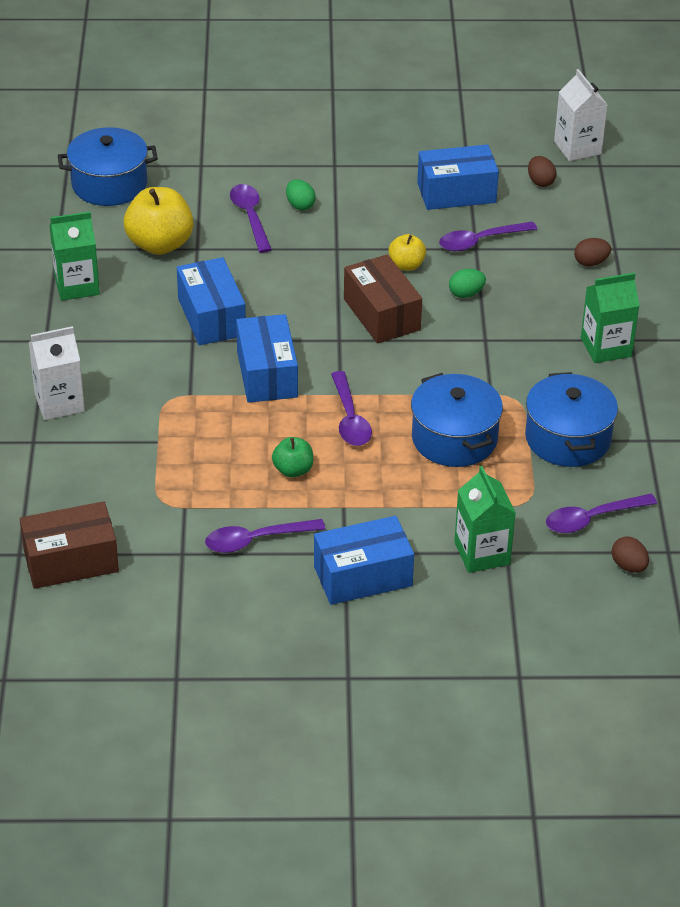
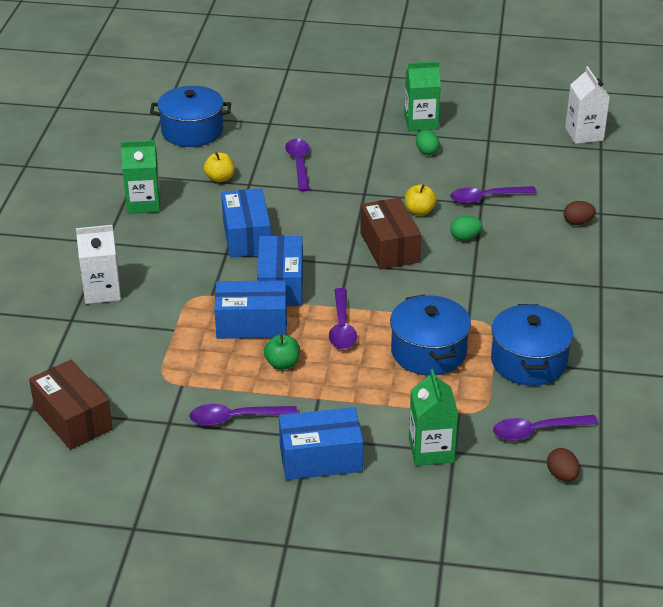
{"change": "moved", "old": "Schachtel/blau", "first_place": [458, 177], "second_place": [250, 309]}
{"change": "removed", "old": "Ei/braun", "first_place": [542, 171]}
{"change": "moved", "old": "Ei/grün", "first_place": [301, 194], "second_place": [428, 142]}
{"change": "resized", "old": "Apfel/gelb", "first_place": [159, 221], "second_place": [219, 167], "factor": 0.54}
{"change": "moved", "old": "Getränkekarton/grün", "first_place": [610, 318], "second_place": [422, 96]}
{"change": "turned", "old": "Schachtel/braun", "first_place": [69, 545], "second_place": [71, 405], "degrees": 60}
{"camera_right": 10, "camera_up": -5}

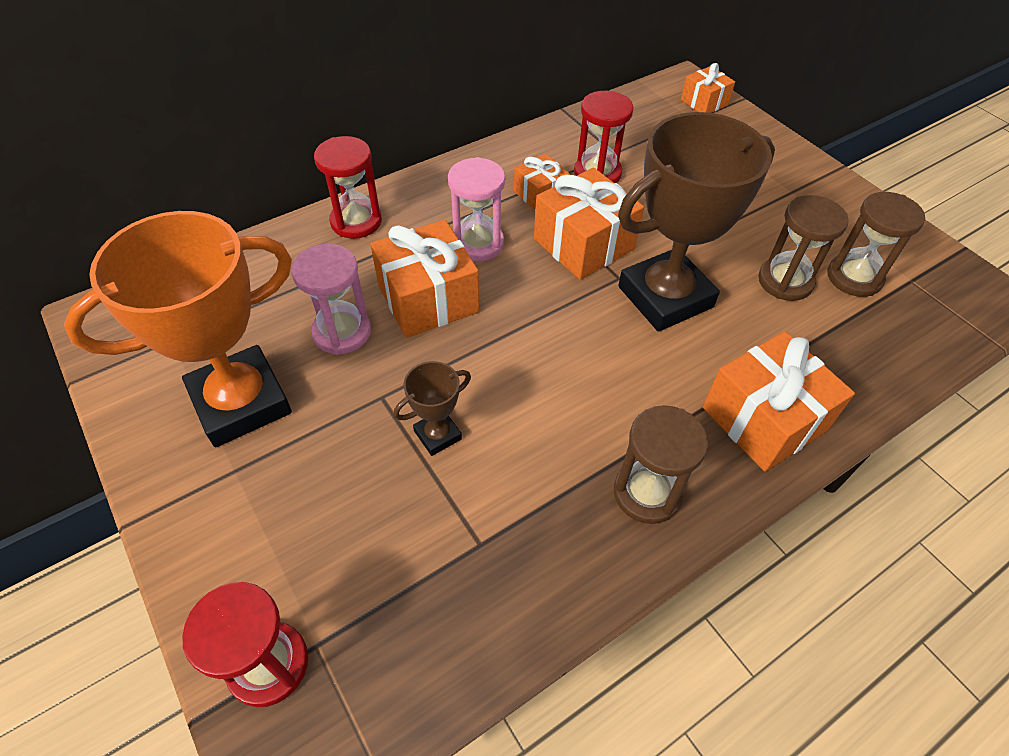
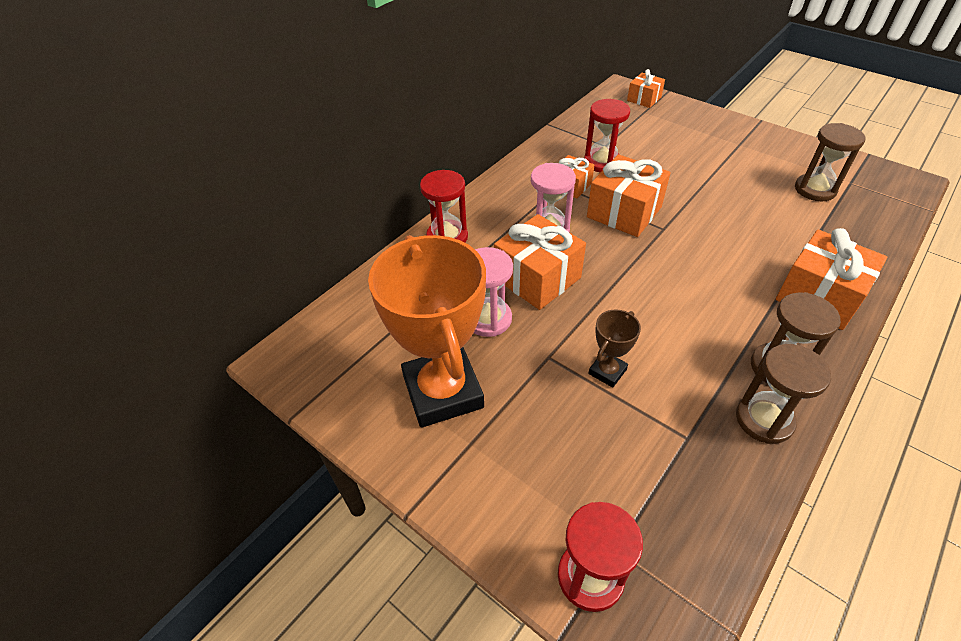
{"change": "removed", "old": "Pokal/braun", "first_place": [696, 222]}
{"change": "moved", "old": "Sanduhr/braun", "first_place": [803, 248], "second_place": [783, 394]}
{"change": "turned", "old": "Pokal/orange", "first_place": [178, 329], "second_place": [427, 331], "degrees": -60}
{"camera_right": -15, "camera_up": -5}

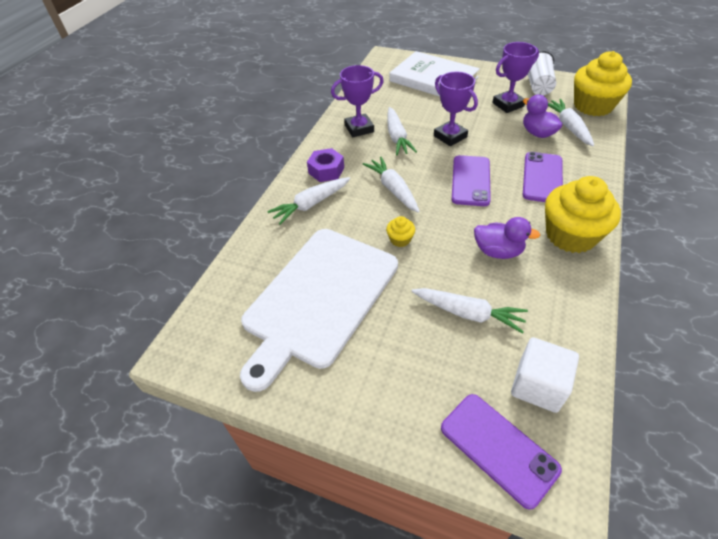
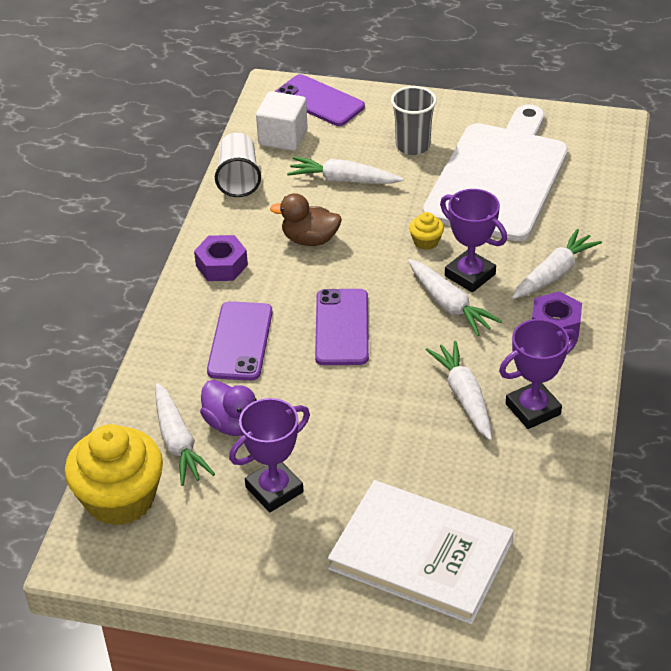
{"change": "moved", "old": "Becher/weiß", "first_place": [541, 73], "second_place": [238, 165]}
{"change": "moved", "old": "Pokal/lila", "first_place": [456, 109], "second_place": [473, 240]}
{"change": "replaced", "old": "Muffin/gelb", "new": "Sechskantmutter/lila", "first_place": [583, 214], "second_place": [221, 258]}
{"change": "recoloured", "old": "Ente/lila", "new": "Ente/braun", "first_place": [507, 238], "second_place": [306, 219]}
{"change": "added", "new": "Becher/grau", "second_place": [414, 120]}
{"camera_right": 170, "camera_up": -5}

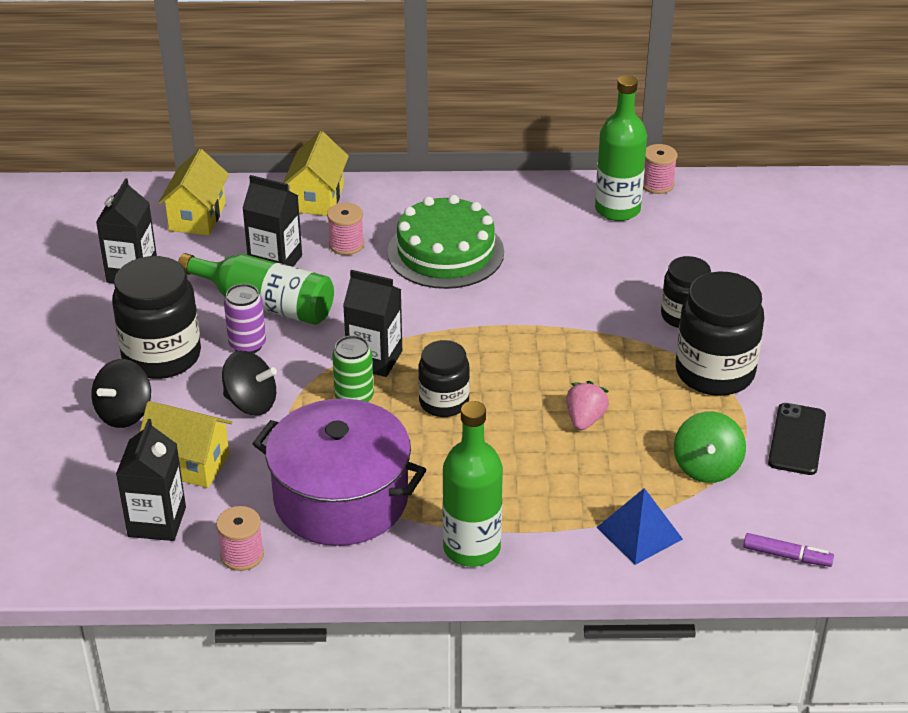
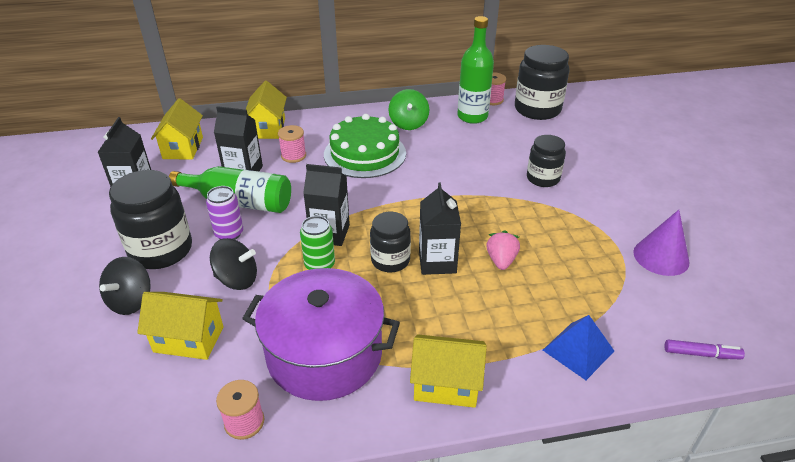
{"change": "moved", "old": "Einmachglas/schwarz", "first_place": [720, 333], "second_place": [542, 82]}
{"change": "replaced", "old": "Flasche/grün", "new": "Haus/gelb", "first_place": [472, 484], "second_place": [448, 371]}
{"change": "replaced", "old": "Handy/schwarz", "new": "Kegel/lila", "first_place": [797, 439], "second_place": [661, 243]}
{"change": "moved", "old": "Kreisel/grün", "first_place": [710, 447], "second_place": [409, 109]}
{"change": "moved", "old": "Getränkekarton/schwarz", "first_place": [151, 480], "second_place": [440, 228]}
{"camera_right": -10, "camera_up": 0}

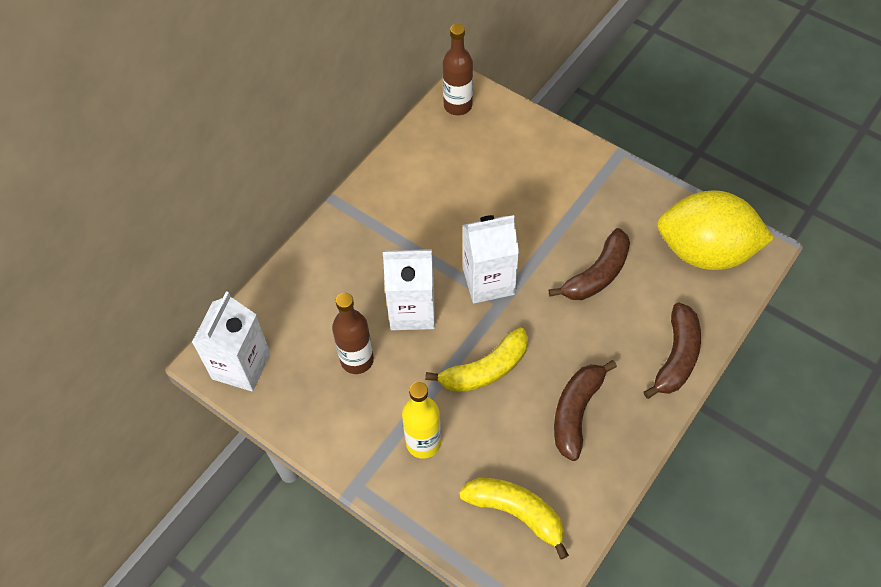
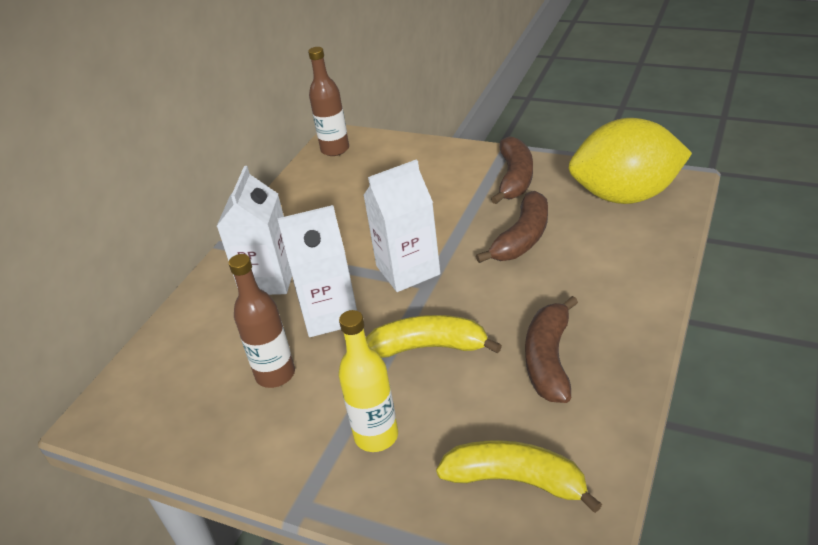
{"change": "moved", "old": "Getränkekarton/weiß", "first_place": [231, 341], "second_place": [254, 230]}
{"change": "moved", "old": "Banane/braun", "first_place": [672, 351], "second_place": [512, 170]}
{"change": "turned", "old": "Banane/gelb", "first_place": [476, 359], "second_place": [434, 336], "degrees": -135}
{"camera_right": -10, "camera_up": -20}

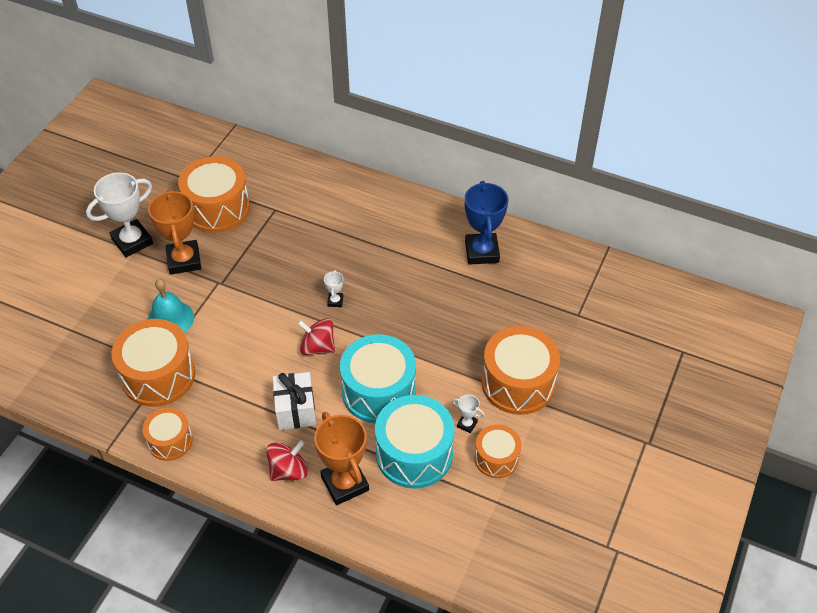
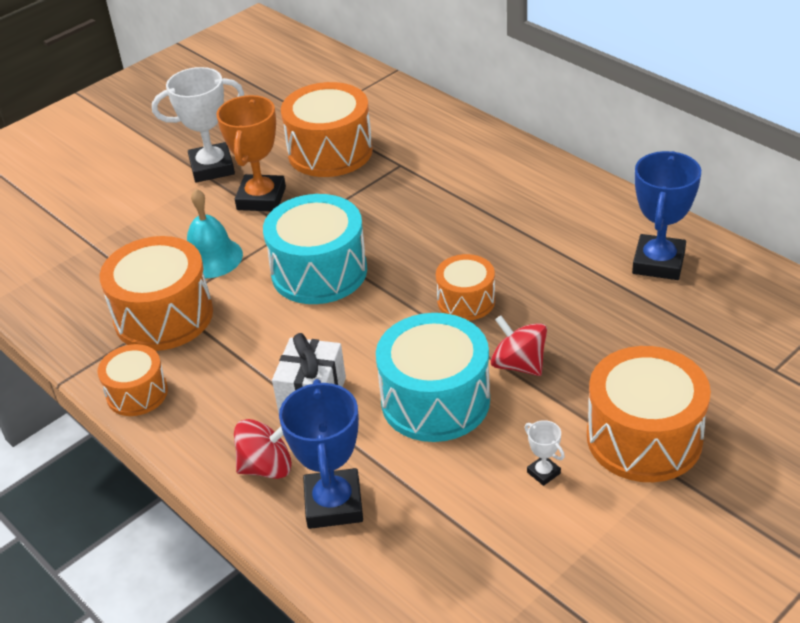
{"change": "removed", "old": "Pokal/weiß", "first_place": [333, 288]}
{"change": "moved", "old": "Kreisel/rot", "first_place": [316, 336], "second_place": [519, 345]}
{"change": "moved", "old": "Trommel/türkis", "first_place": [415, 442], "second_place": [315, 249]}
{"change": "recoloured", "old": "Pokal/orange", "new": "Pokal/blau", "first_place": [341, 458], "second_place": [321, 454]}
{"change": "moved", "old": "Trommel/orange", "first_place": [497, 451], "second_place": [465, 287]}
{"camera_right": 25, "camera_up": -10}

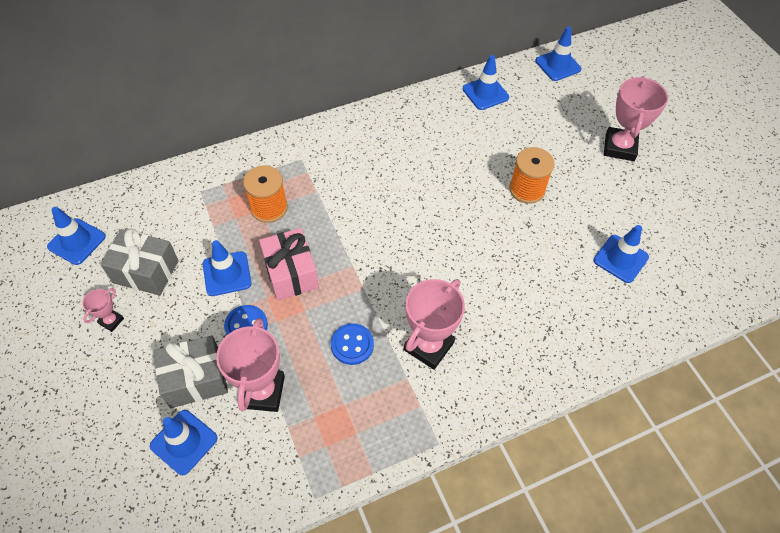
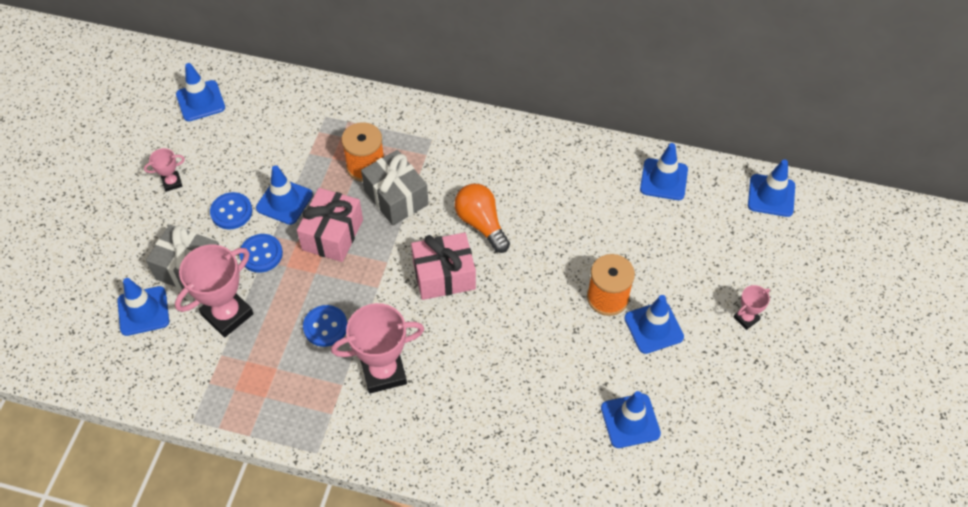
{"change": "resized", "old": "Pokal/rosa", "first_place": [636, 118], "second_place": [752, 307], "factor": 0.49}
{"change": "moved", "old": "Geschenk/grau", "first_place": [139, 262], "second_place": [395, 188]}
{"change": "added", "new": "Glühbirne/orange", "second_place": [482, 218]}
{"change": "added", "new": "Knopf/blau", "second_place": [231, 210]}
{"change": "added", "new": "Geschenk/rosa", "second_place": [443, 266]}
{"change": "added", "new": "Leitkegel/blau", "second_place": [654, 324]}
{"camera_right": 40, "camera_up": 0}

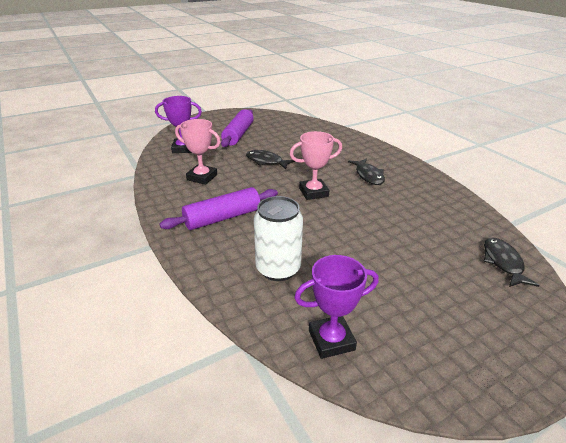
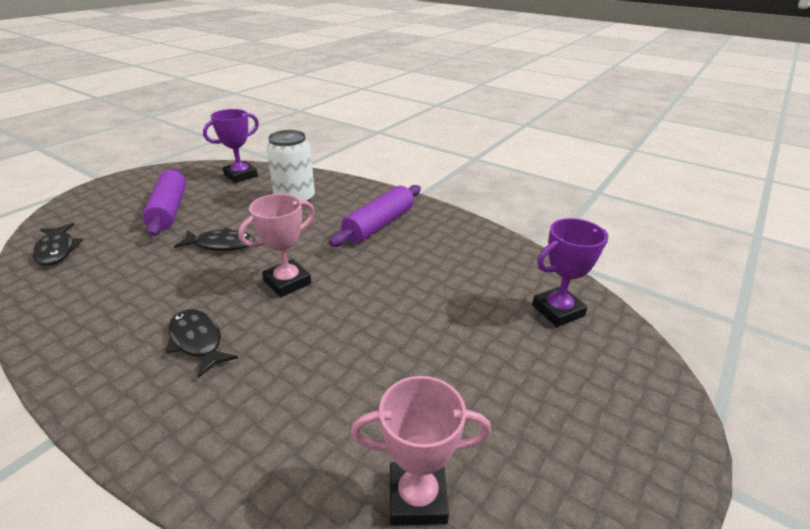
{"change": "moved", "old": "Nudelholz/lila", "first_place": [237, 128], "second_place": [164, 202]}
{"change": "moved", "old": "Pokal/rosa", "first_place": [198, 152], "second_place": [421, 450]}
{"change": "moved", "old": "Fisch/schwarz", "first_place": [270, 160], "second_place": [214, 239]}
{"camera_right": 155, "camera_up": 0}

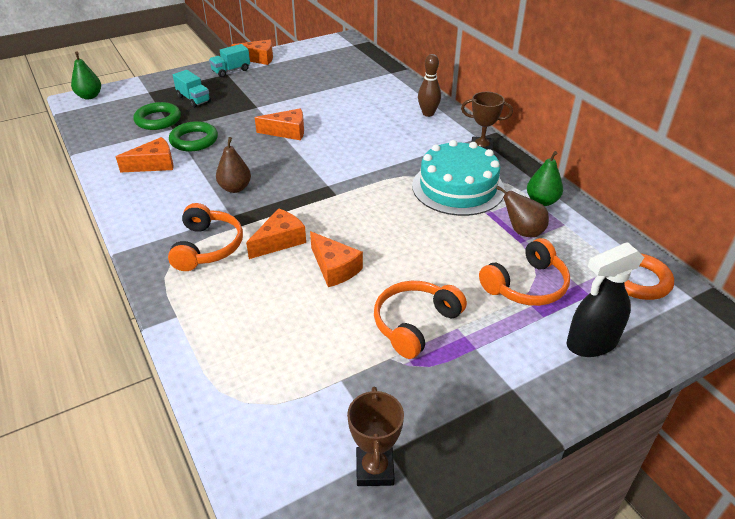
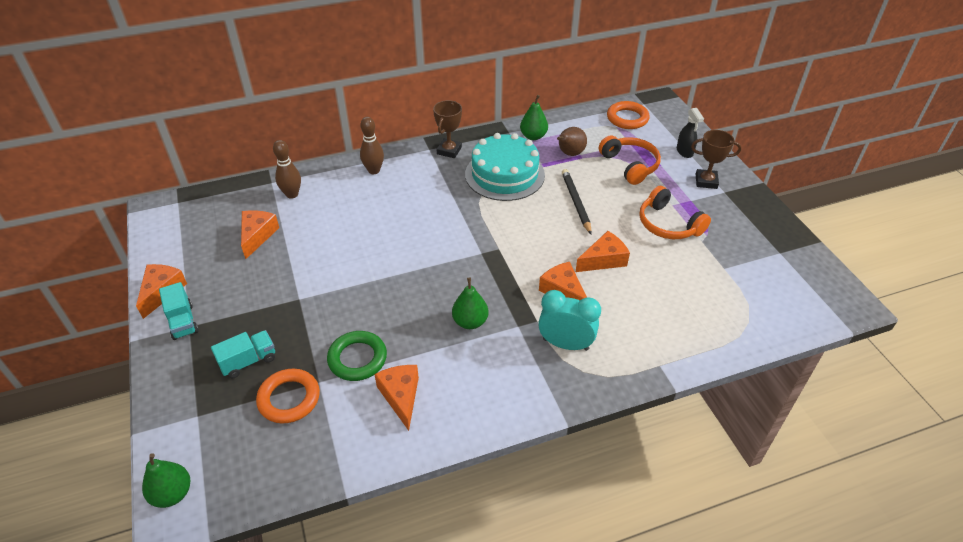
{"change": "recoloured", "old": "Ring/grün", "new": "Ring/orange", "first_place": [157, 116], "second_place": [288, 396]}
{"change": "moved", "old": "Käse/orange", "first_place": [279, 124], "second_place": [260, 234]}
{"change": "recoloured", "old": "Birne/braun", "new": "Birne/grün", "first_place": [233, 165], "second_place": [470, 303]}
{"change": "replaced", "old": "Kopfhörer/orange", "new": "Wecker/türkis", "first_place": [205, 237], "second_place": [569, 320]}
{"change": "resized", "old": "Sprühflasche/schwarz", "first_place": [605, 299], "second_place": [690, 133], "factor": 0.62}
{"change": "moved", "old": "Pokal/braun", "first_place": [375, 436], "second_place": [716, 159]}
{"change": "added", "new": "Bowlingkegel/braun", "second_place": [287, 169]}
{"change": "added", "new": "Bleistift/schwarz", "second_place": [577, 201]}
{"camera_right": -80, "camera_up": 5}

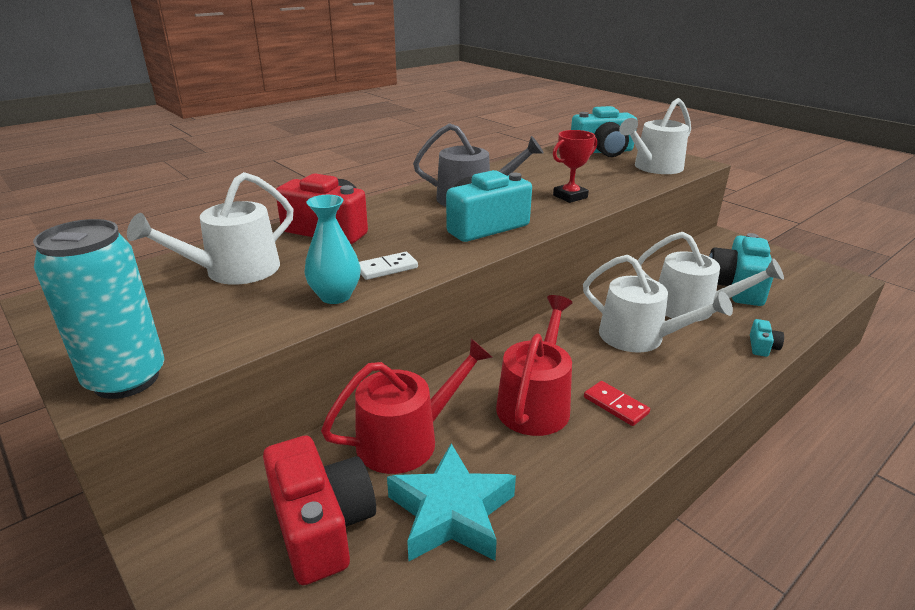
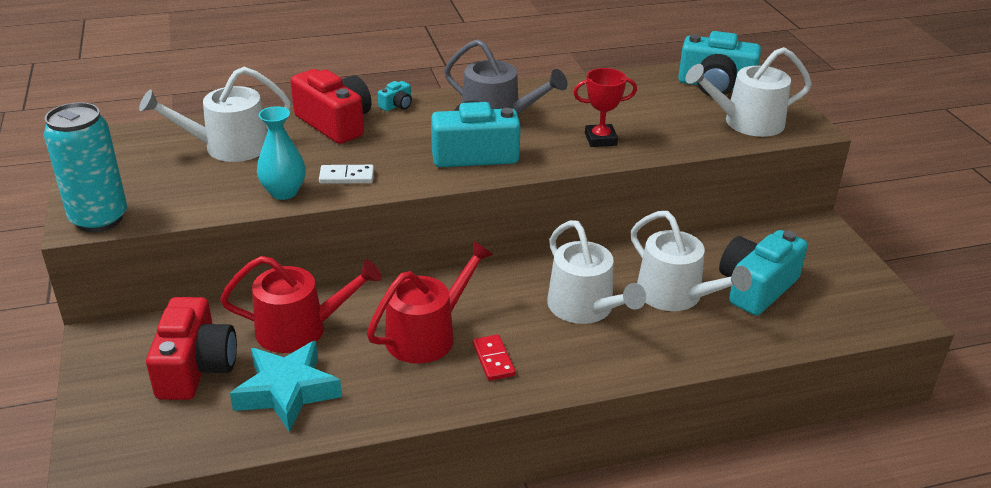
{"change": "moved", "old": "Kamera/türkis", "first_place": [767, 338], "second_place": [395, 96]}
{"camera_right": 25, "camera_up": 5}

